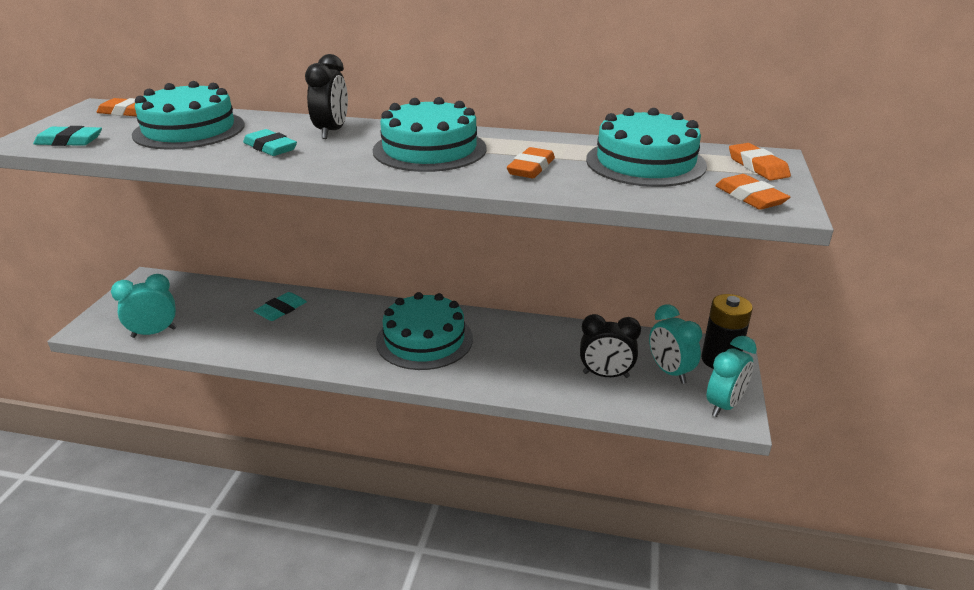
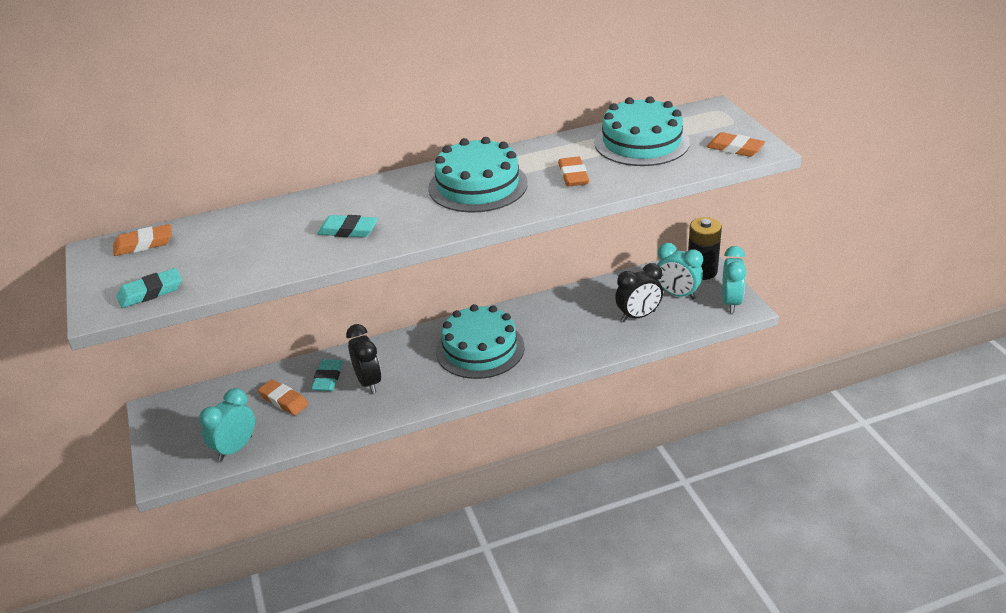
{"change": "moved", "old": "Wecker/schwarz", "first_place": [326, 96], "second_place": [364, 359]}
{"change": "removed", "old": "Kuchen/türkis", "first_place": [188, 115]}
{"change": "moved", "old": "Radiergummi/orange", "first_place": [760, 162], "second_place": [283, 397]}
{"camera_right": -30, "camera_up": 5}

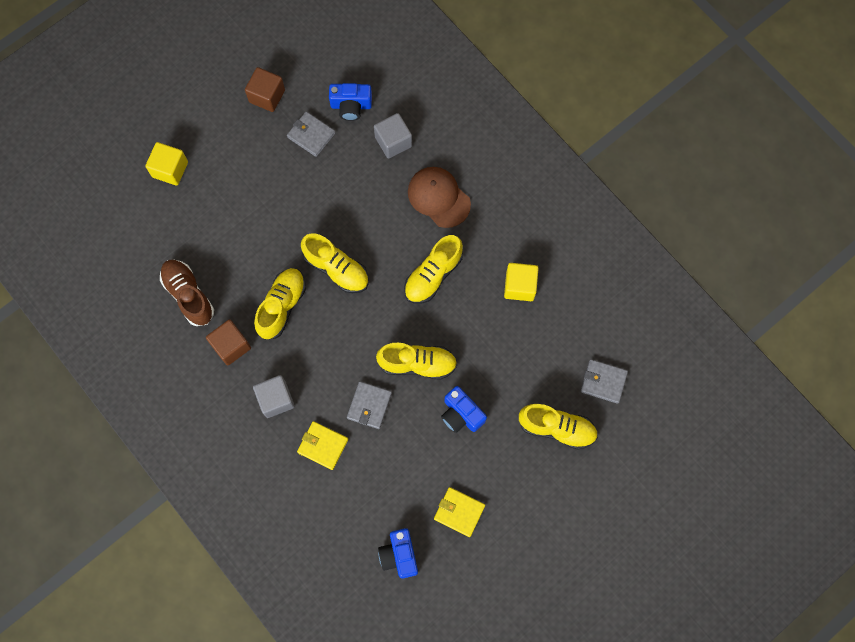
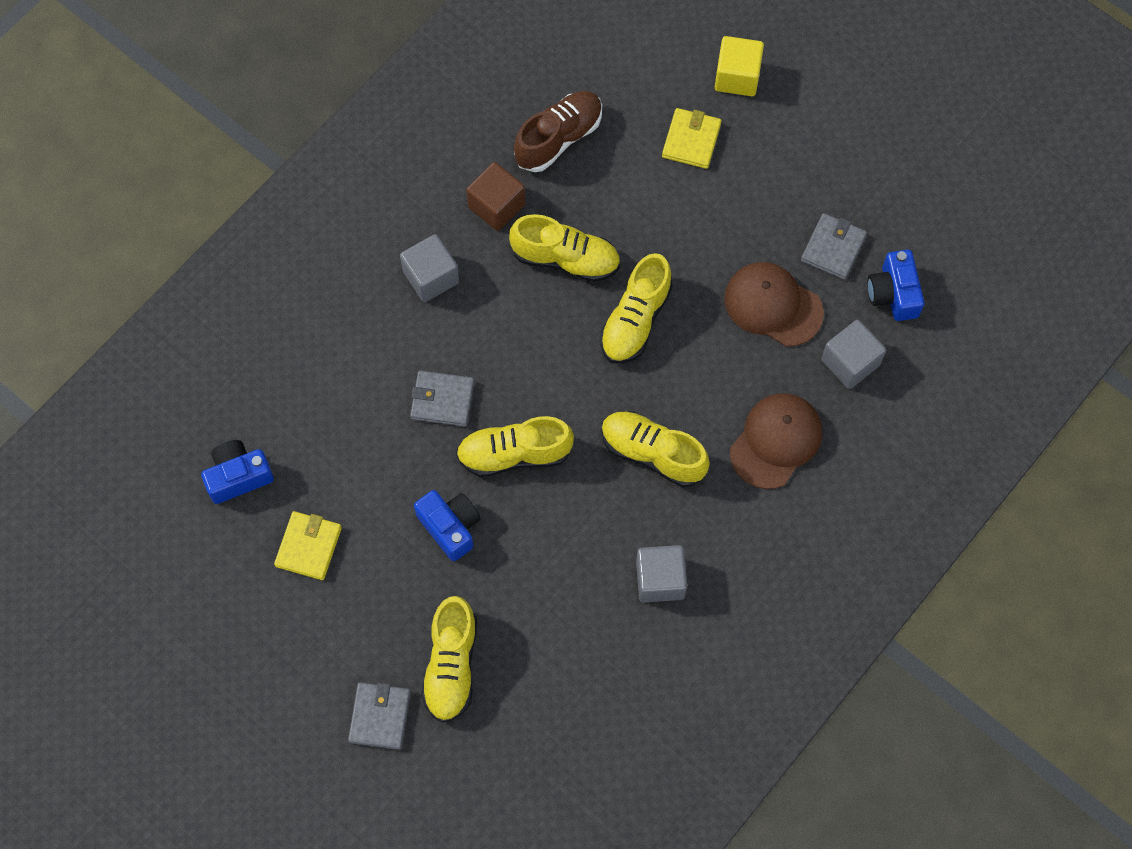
{"change": "removed", "old": "Kubus/braun", "first_place": [265, 89]}
{"change": "recoloured", "old": "Kubus/gelb", "new": "Kubus/grau", "first_place": [521, 282], "second_place": [661, 574]}
{"change": "turned", "old": "Schuh/gelb", "first_place": [416, 361], "second_place": [515, 446], "degrees": 90}
{"change": "moved", "old": "Geldbörse/grau", "first_place": [604, 381], "second_place": [379, 716]}
{"change": "turned", "old": "Kamera/blau", "first_place": [464, 409], "second_place": [447, 525], "degrees": 105}
{"change": "moved", "old": "Geldbörse/gelb", "first_place": [322, 445], "second_place": [691, 138]}
{"change": "added", "new": "Kappe/braun", "second_place": [774, 304]}
{"camera_right": 80, "camera_up": -5}

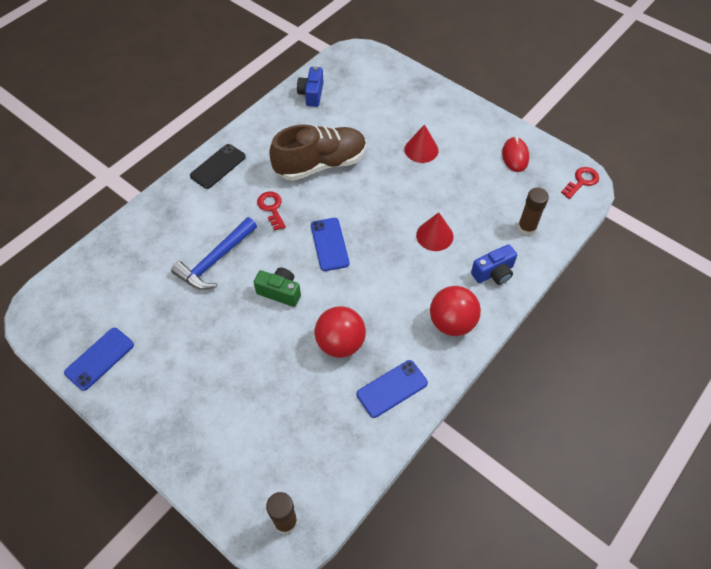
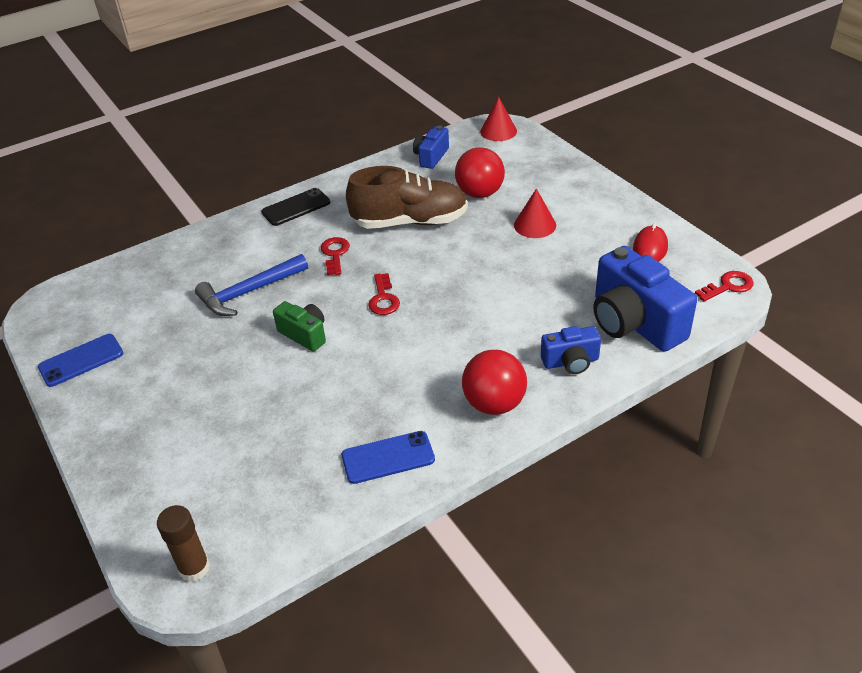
{"change": "replaced", "old": "Klebestift/braun", "new": "Kamera/blau", "first_place": [533, 211], "second_place": [645, 299]}
{"change": "moved", "old": "Kegel/rot", "first_place": [434, 231], "second_place": [498, 119]}
{"change": "replaced", "old": "Handy/blau", "new": "Schlüssel/rot", "first_place": [330, 244], "second_place": [384, 294]}
{"change": "moved", "old": "Ball/rot", "first_place": [340, 332], "second_place": [480, 172]}
{"camera_right": 20, "camera_up": -15}

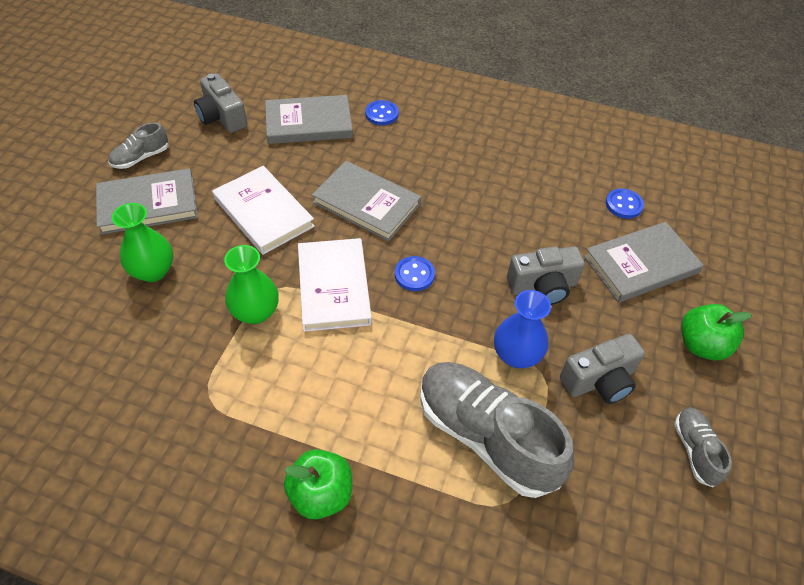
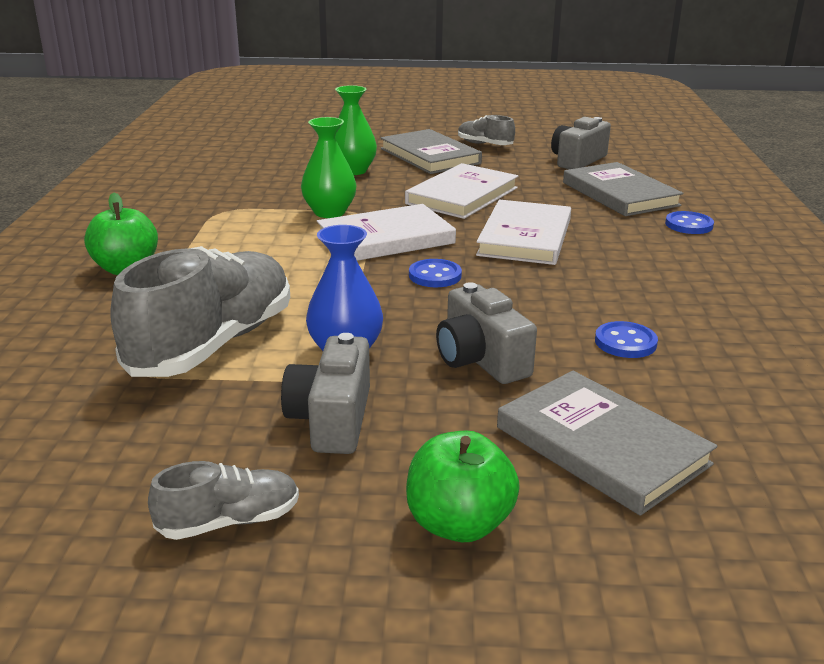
{"change": "recoloured", "old": "Buch/grau", "new": "Buch/weiß", "first_place": [366, 201], "second_place": [523, 232]}
{"change": "moved", "old": "Knopf/blau", "first_place": [625, 203], "second_place": [626, 339]}
{"change": "turned", "old": "Kamera/grau", "first_place": [602, 369], "second_place": [325, 393], "degrees": 45}
{"camera_right": 75, "camera_up": -25}

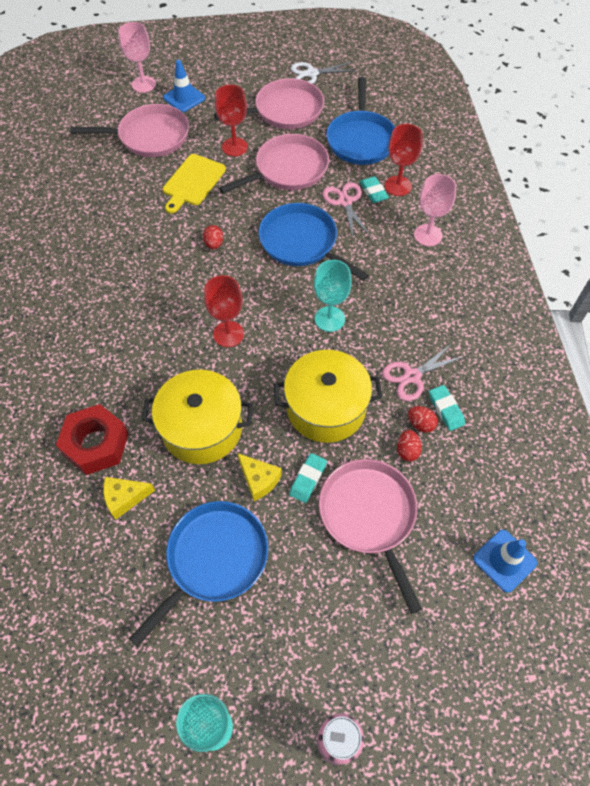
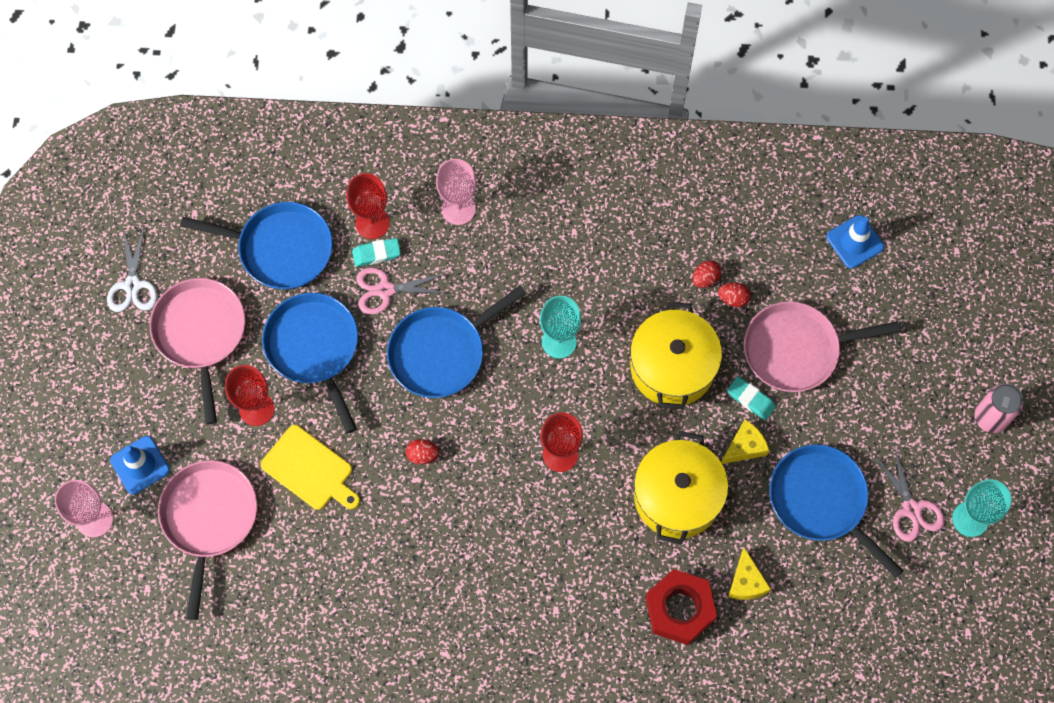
{"change": "recoloured", "old": "Pfanne/rosa", "new": "Pfanne/blau", "first_place": [274, 164], "second_place": [310, 363]}
{"change": "moved", "old": "Schere/rosa", "first_place": [423, 372], "second_place": [909, 494]}
{"change": "removed", "old": "Radiergummi/türkis", "first_place": [447, 408]}
{"camera_right": -80, "camera_up": 10}

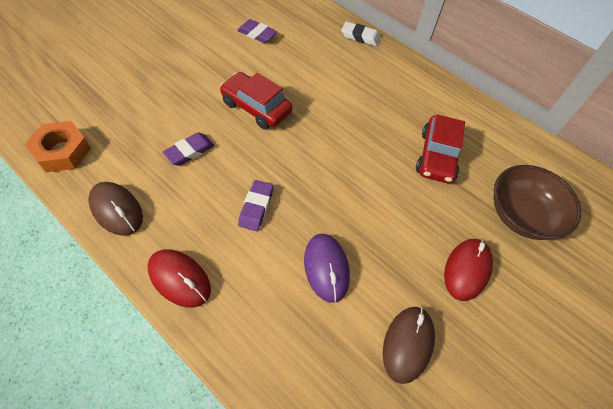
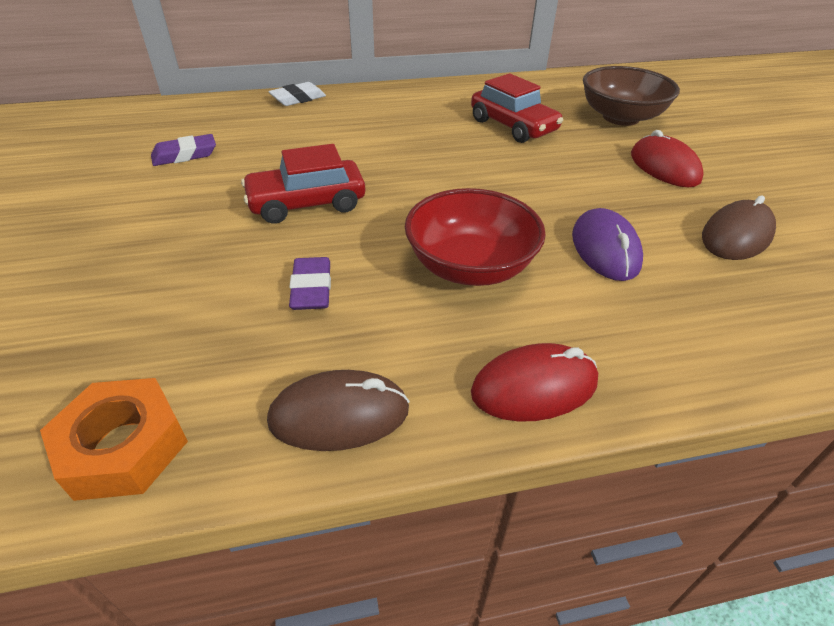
{"change": "replaced", "old": "Radiergummi/lila", "new": "Schüssel/rot", "first_place": [255, 205], "second_place": [475, 237]}
{"change": "turned", "old": "Computermaus/lila", "first_place": [327, 268], "second_place": [607, 244], "degrees": 60}
{"change": "turned", "old": "Computermaus/braun", "first_place": [409, 345], "second_place": [739, 227], "degrees": 75}
{"camera_right": -50, "camera_up": -15}

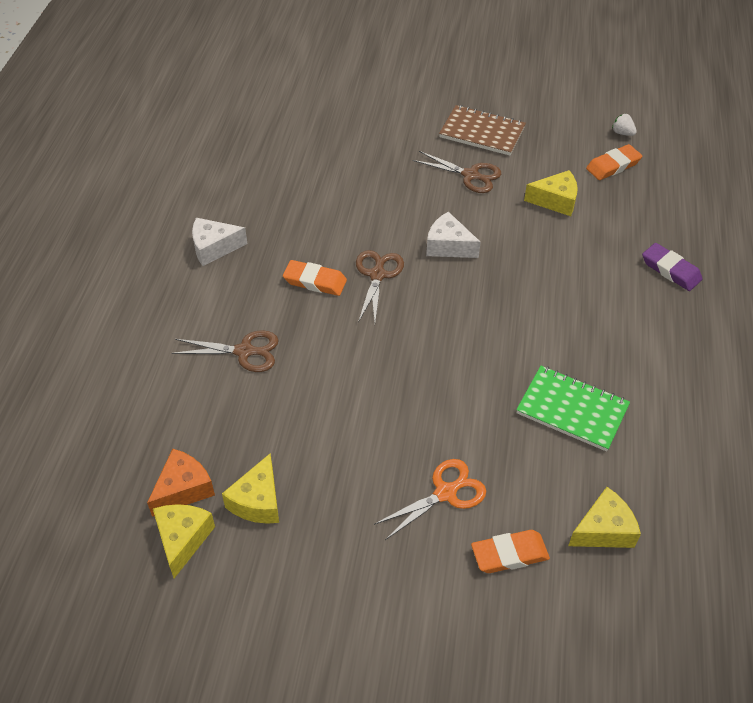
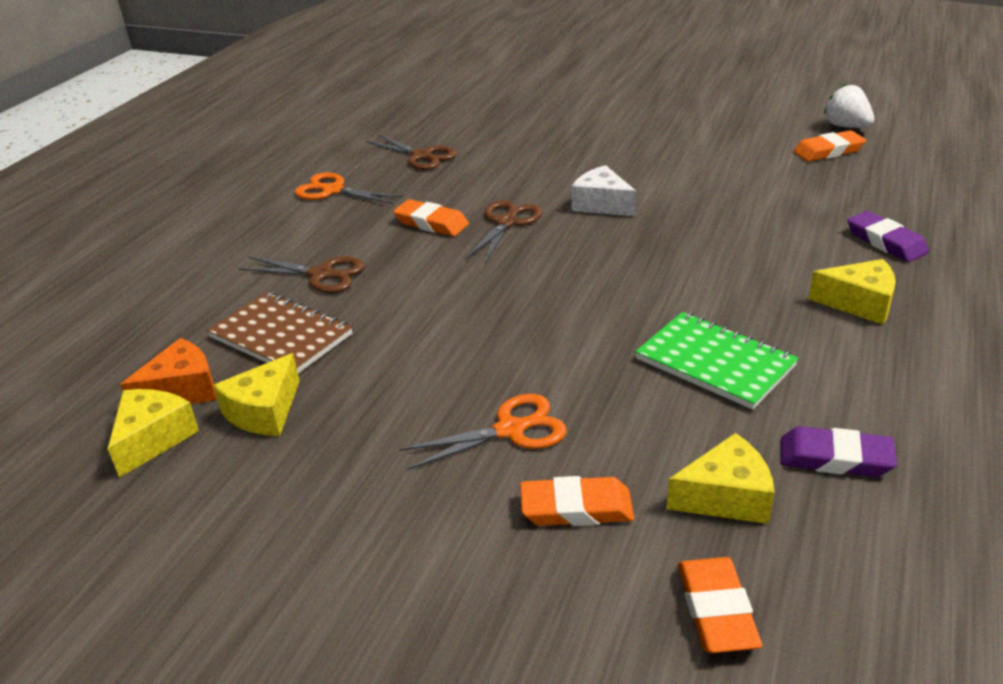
{"change": "moved", "old": "Notizbuch/braun", "first_place": [482, 130], "second_place": [279, 332]}
{"change": "resized", "old": "Erdbeere/weiß", "first_place": [624, 125], "second_place": [849, 106], "factor": 1.65}
{"change": "moved", "old": "Schere/braun", "first_place": [457, 172], "second_place": [411, 152]}
{"change": "moved", "old": "Käse/gelb", "first_place": [551, 193], "second_place": [852, 292]}
{"change": "replaced", "old": "Käse/weiß", "new": "Schere/orange", "first_place": [219, 242], "second_place": [348, 188]}
{"change": "added", "new": "Radiergummi/lila", "second_place": [839, 451]}
{"change": "added", "new": "Radiergummi/orange", "second_place": [720, 605]}
{"camera_right": 15, "camera_up": -15}

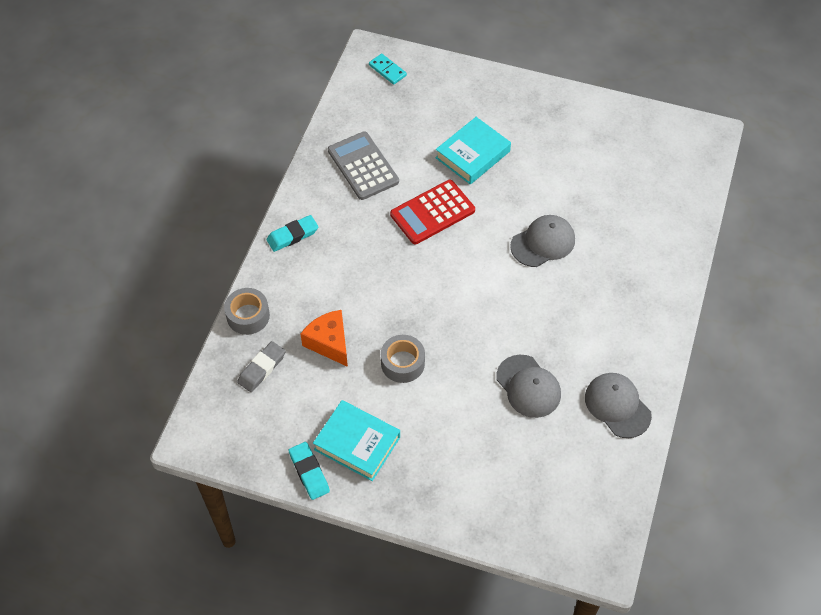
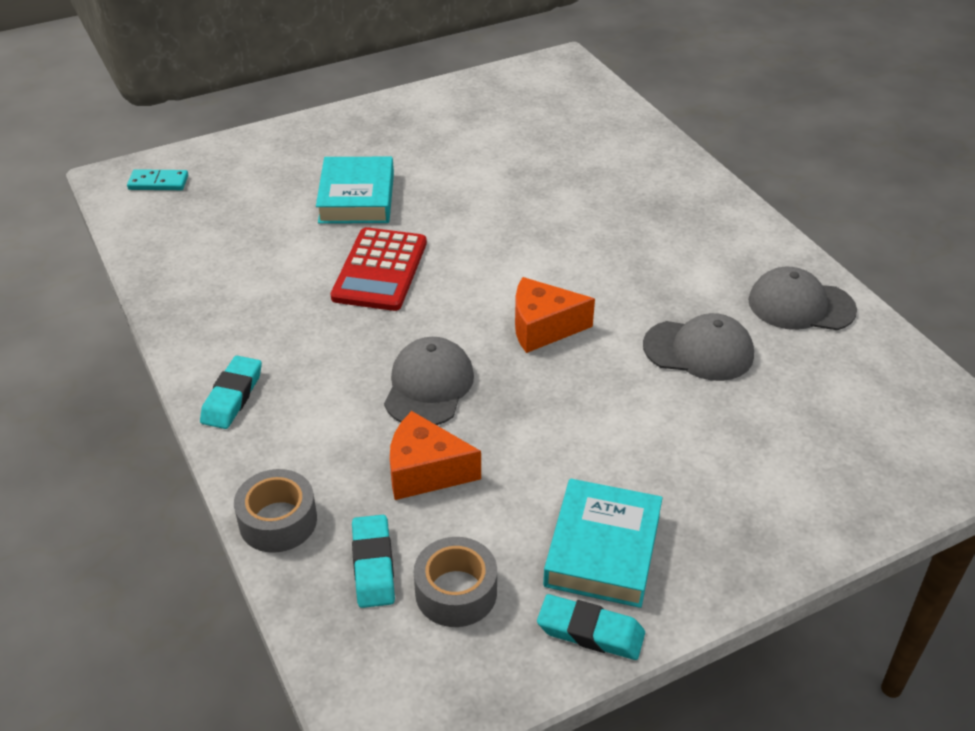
{"change": "removed", "old": "Taschenrechner/grau", "first_place": [363, 165]}
{"change": "moved", "old": "Kappe/grau", "first_place": [542, 241], "second_place": [429, 381]}
{"change": "moved", "old": "Klebeband/grau", "first_place": [403, 359], "second_place": [455, 582]}
{"change": "recoloured", "old": "Radiergummi/grau", "new": "Radiergummi/türkis", "first_place": [261, 366], "second_place": [373, 561]}
{"change": "turned", "old": "Buch/türkis", "first_place": [356, 440], "second_place": [603, 543], "degrees": -60}
{"change": "added", "new": "Käse/orange", "second_place": [555, 315]}
{"camera_right": -45, "camera_up": -15}

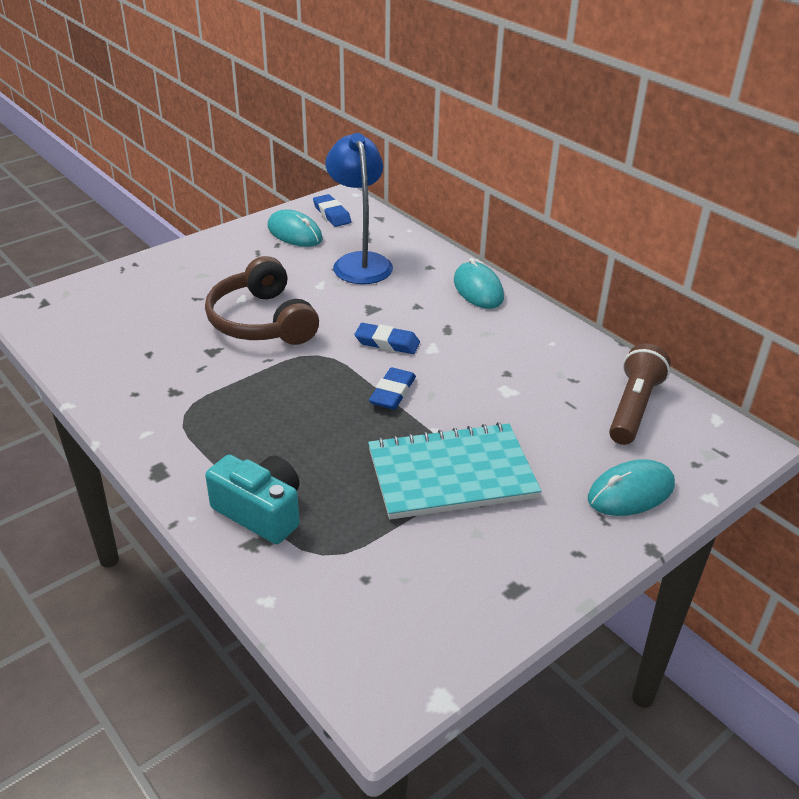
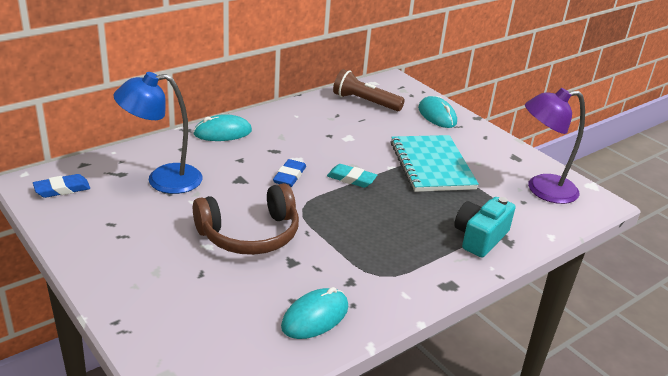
{"change": "moved", "old": "Computermaus/türkis", "first_place": [295, 228], "second_place": [314, 313]}
{"change": "recoloured", "old": "Radiergummi/blau", "new": "Radiergummi/türkis", "first_place": [392, 388], "second_place": [352, 176]}
{"change": "added", "new": "Lampe/lila", "second_place": [555, 146]}
{"camera_right": -90, "camera_up": -5}

